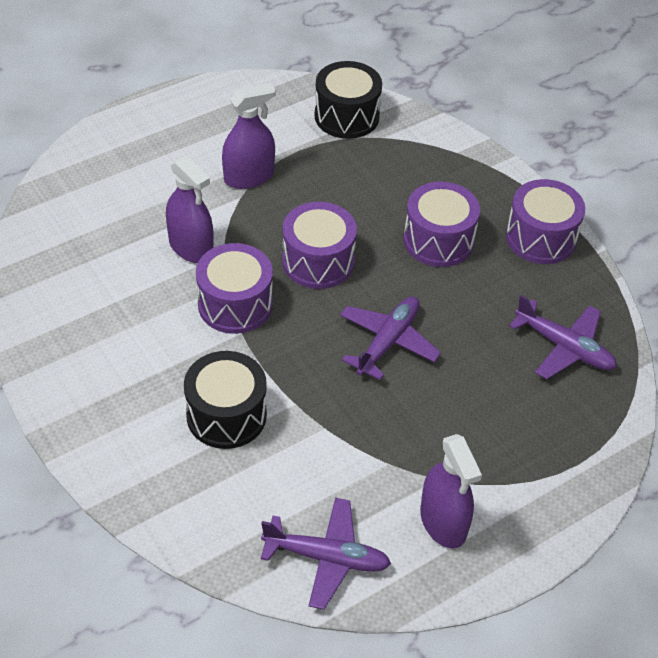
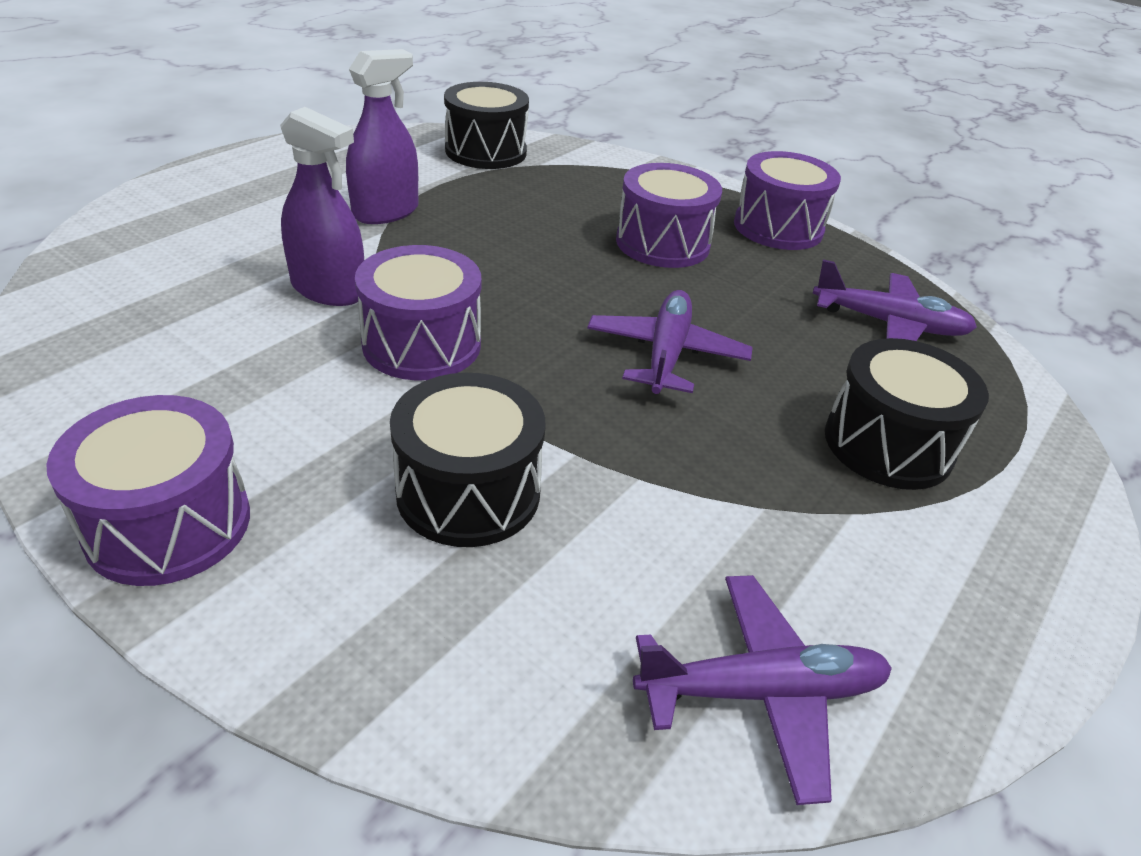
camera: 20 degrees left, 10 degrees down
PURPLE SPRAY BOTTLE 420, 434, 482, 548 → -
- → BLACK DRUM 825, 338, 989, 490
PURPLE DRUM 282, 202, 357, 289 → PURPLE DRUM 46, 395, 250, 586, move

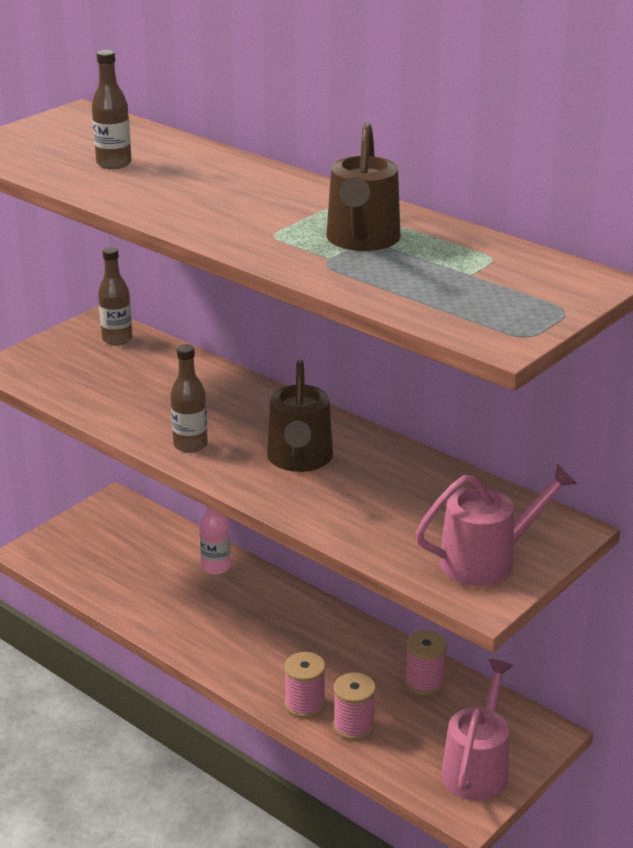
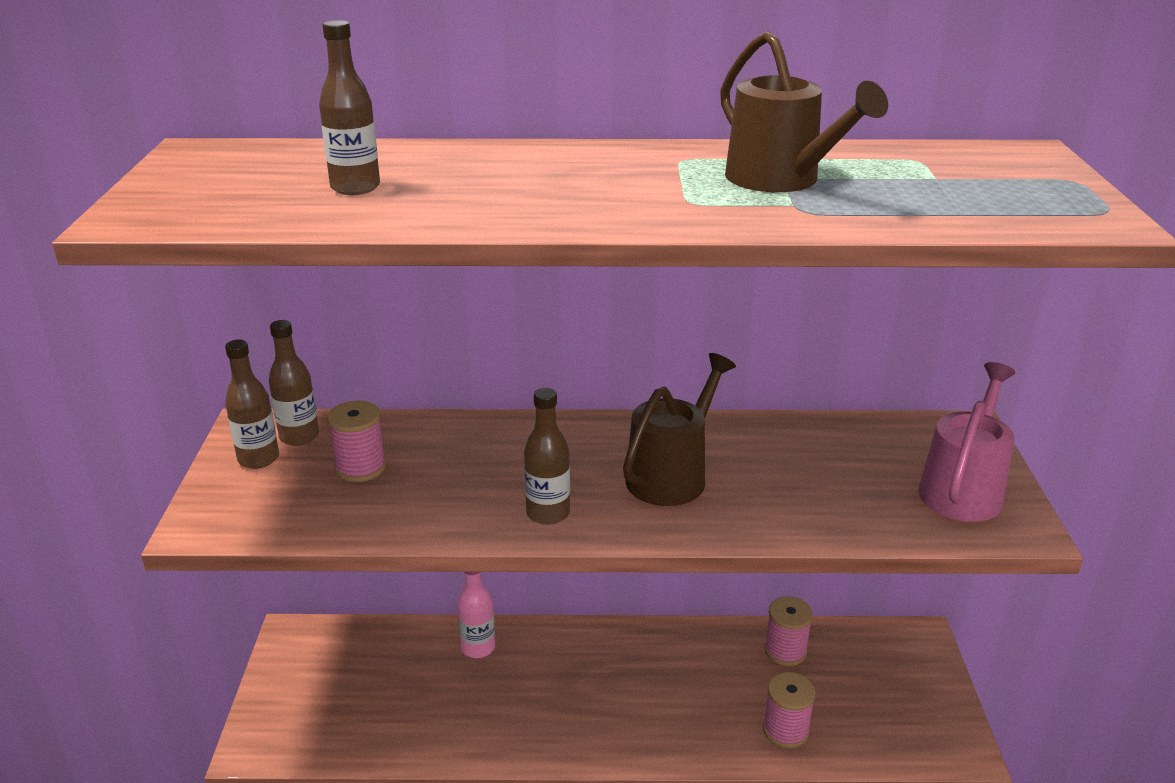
camera: 40 degrees left, 0 degrees up
PINK WATERING CAN 441, 659, 513, 801 → -
- → BROWN BOTTLE 225, 339, 279, 469
PINK SPOOL 284, 652, 326, 718 → PINK SPOOL 327, 401, 386, 482, move
BROWN WATERING CAN 267, 360, 333, 472 → BROWN WATERING CAN 623, 353, 736, 506, 105 degrees counterclockwise

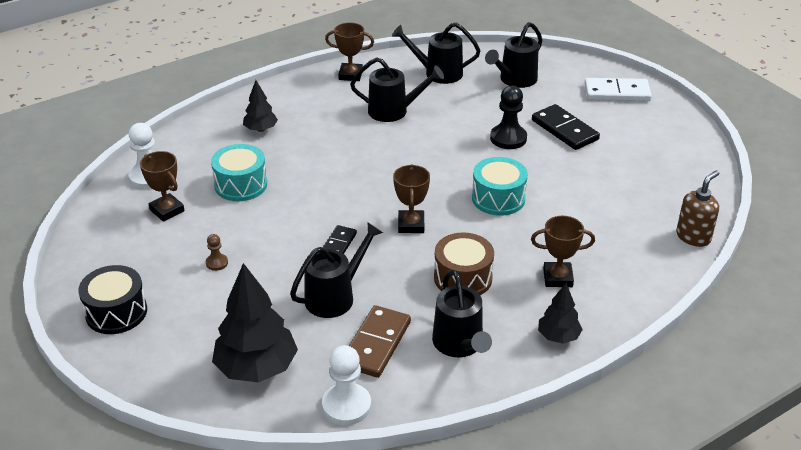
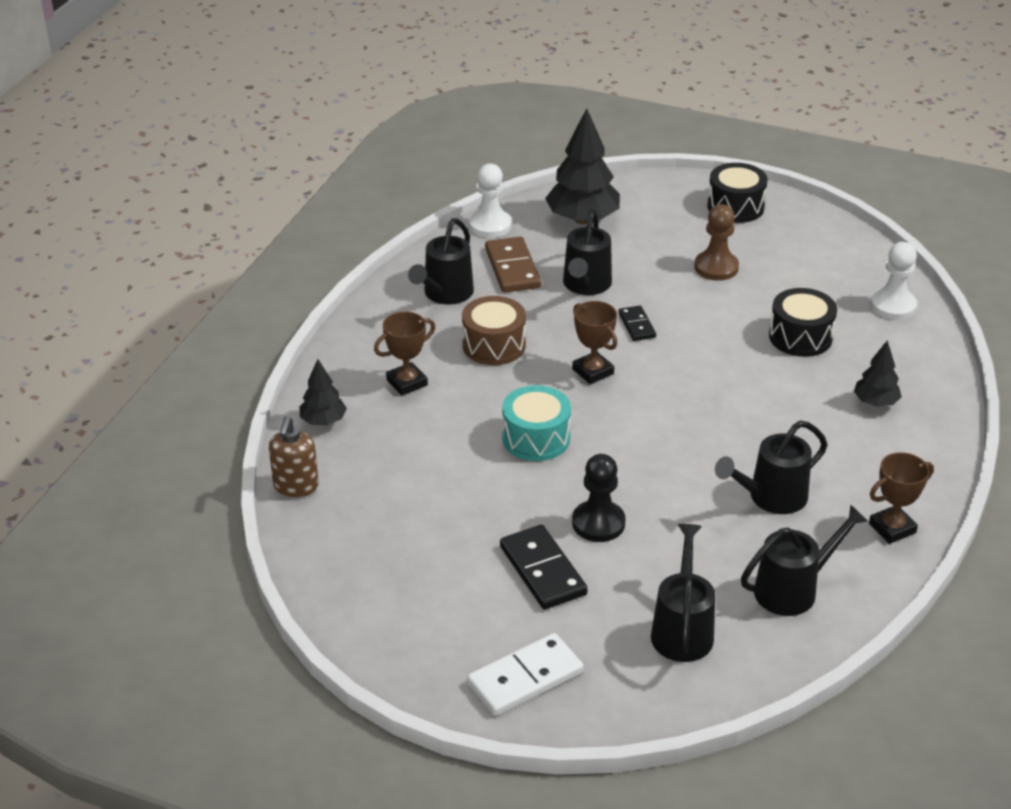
camera: 145 degrees right, 0 degrees up
BROWN TROPHY 140, 151, 185, 222 → -
BLACK TREE 538, 283, 583, 344 → BLACK TREE 300, 359, 347, 425, move
TURQUOISE DRUM 211, 144, 267, 201 → BLACK DRUM 769, 288, 837, 357
BLACK WATERING CAN 432, 270, 492, 357 → BLACK WATERING CAN 408, 218, 474, 305, 105 degrees counterclockwise
BLACK DOMINO 532, 104, 600, 150 → BLACK DOMINO 500, 525, 588, 610, 45 degrees clockwise
BROWN PAWN 206, 234, 228, 271 → BROWN PAWN 694, 204, 739, 281, x1.93

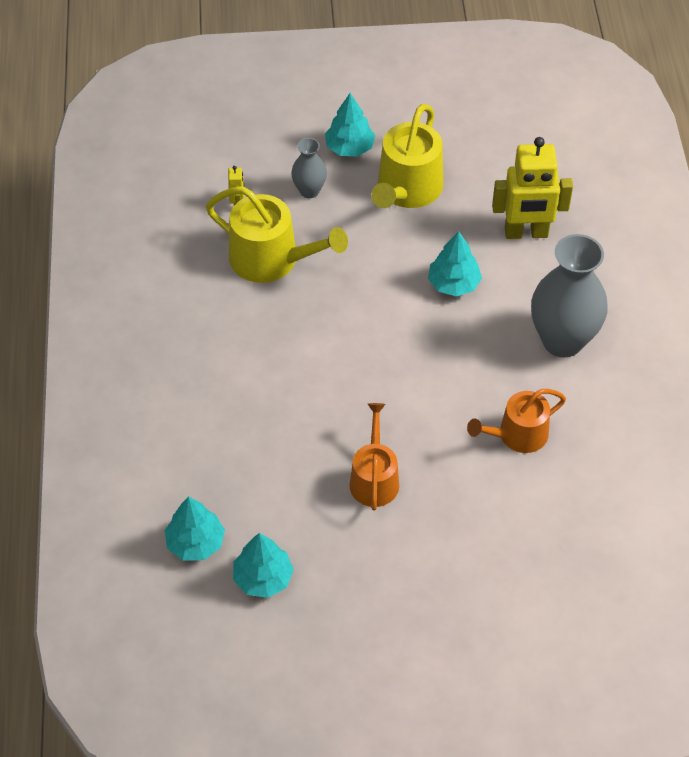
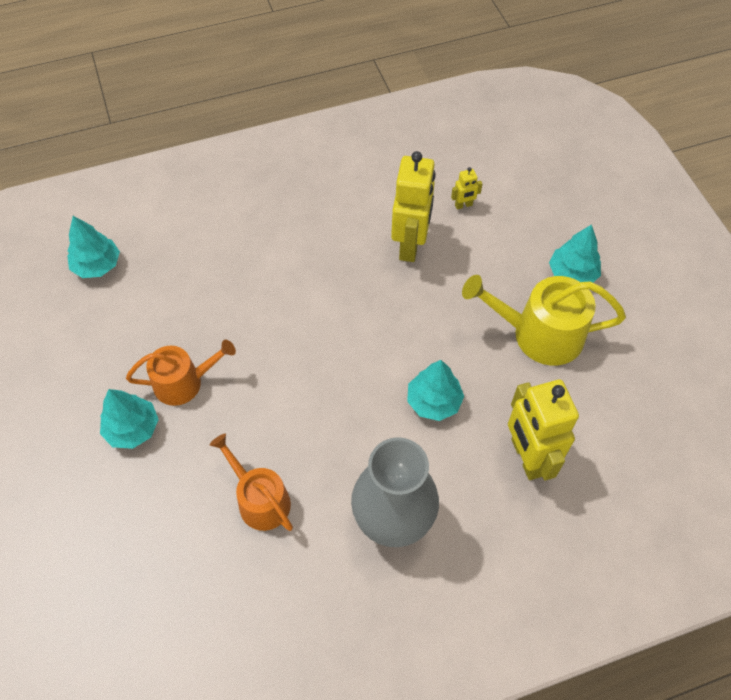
camera: 75 degrees right, 5 degrees up
GREY VASE 291, 138, 327, 198 → -
TURQUOISE TREE 233, 533, 294, 598 → TURQUOISE TREE 100, 389, 159, 449, move
YELLOW WATERING CAN 206, 187, 348, 283 → YELLOW ROBOT 391, 151, 436, 262

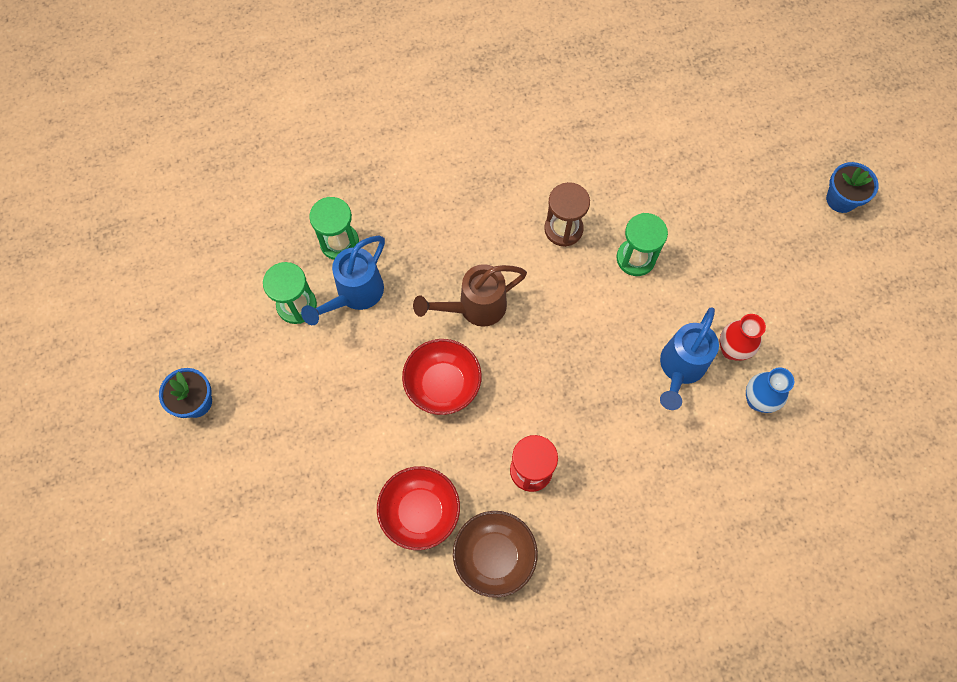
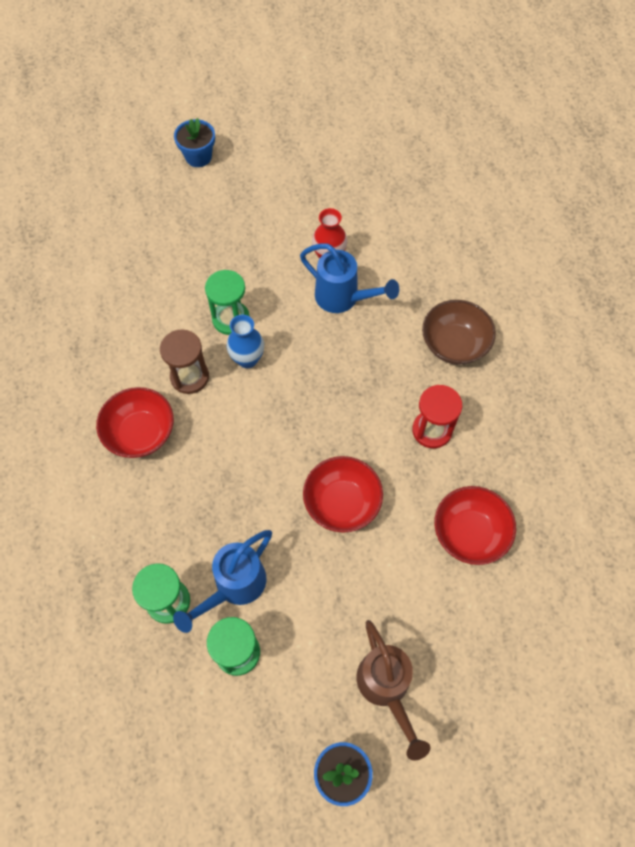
camera: 85 degrees left, 5 degrees down
- → RED BOWL 96, 387, 174, 458
BROWN WATERING CAN 413, 264, 527, 327 → BROWN WATERING CAN 356, 620, 430, 761, move
BROWN BOWL 453, 511, 538, 598 → BROWN BOWL 422, 300, 496, 365, move
BLUE VASE 746, 367, 794, 413 → BLUE VASE 227, 315, 264, 368, move
BLUE WATERING CAN 301, 236, 385, 325 → BLUE WATERING CAN 173, 530, 272, 633, 90 degrees clockwise

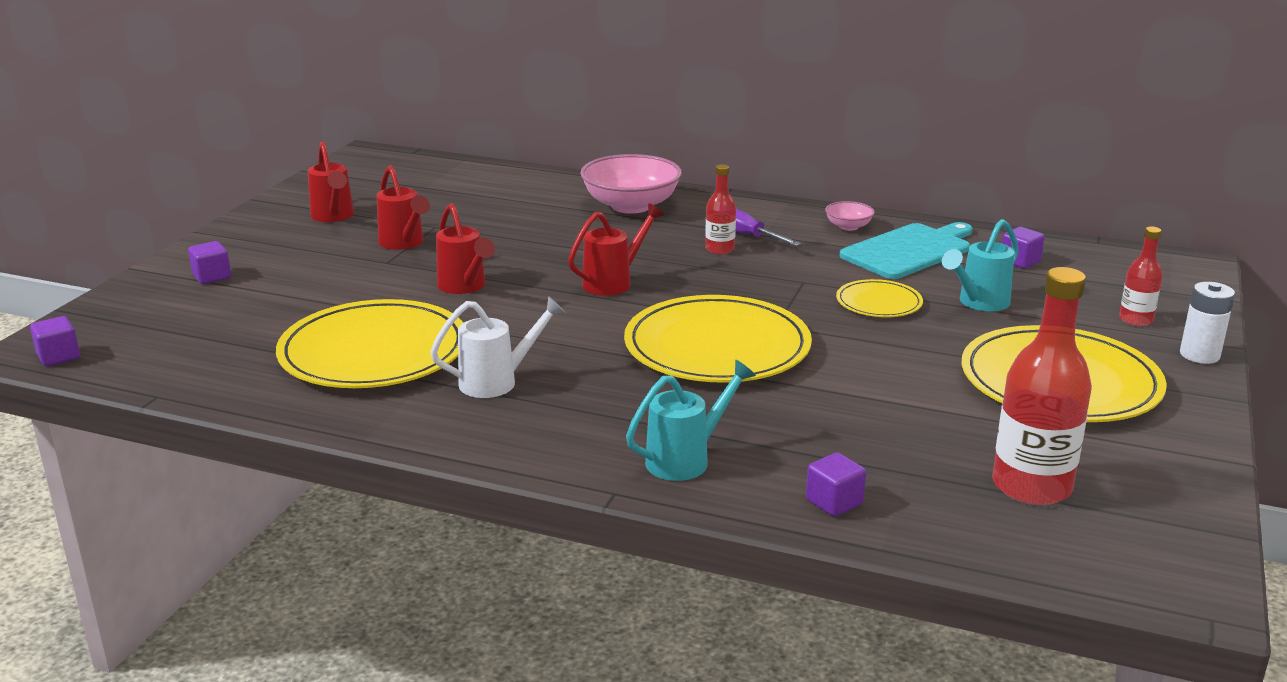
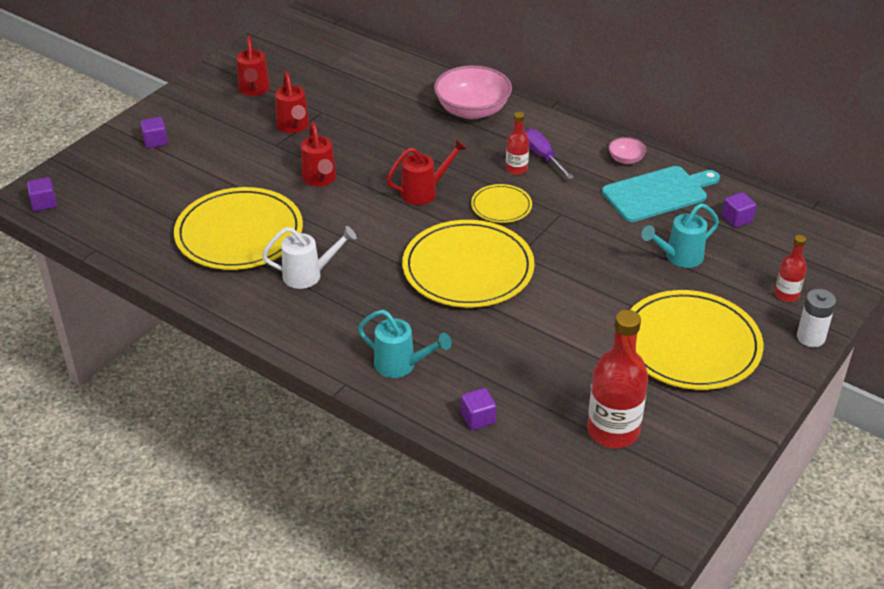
camera: 15 degrees right, 15 degrees up
YELLOW PLATE 836, 279, 923, 317 → YELLOW PLATE 471, 184, 532, 223, move
TURQUOISE WATERING CAN 626, 360, 756, 481 → TURQUOISE WATERING CAN 358, 310, 451, 378, 45 degrees clockwise

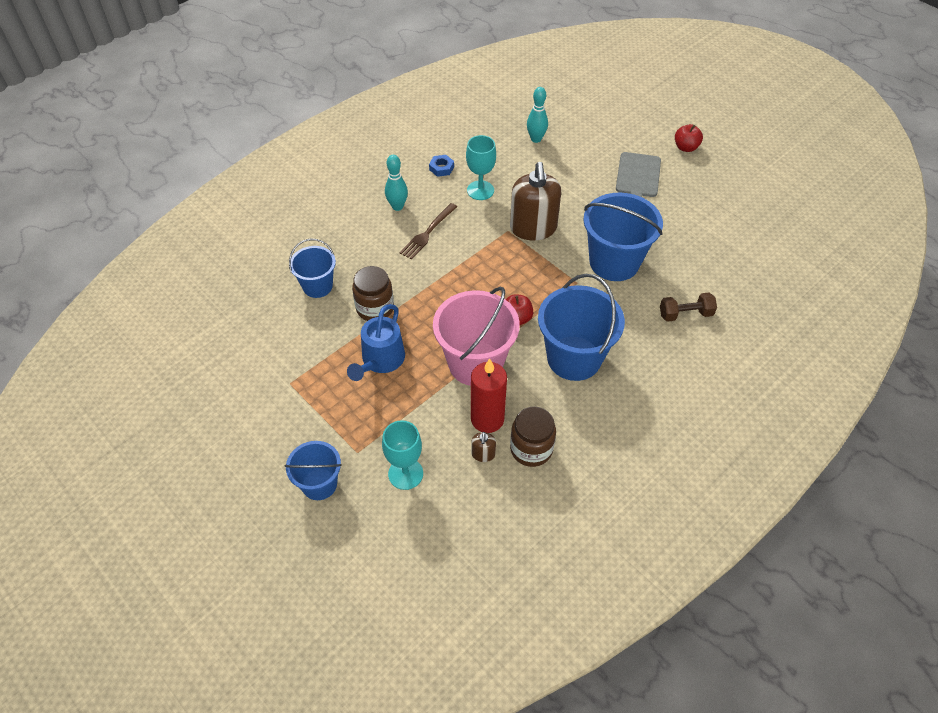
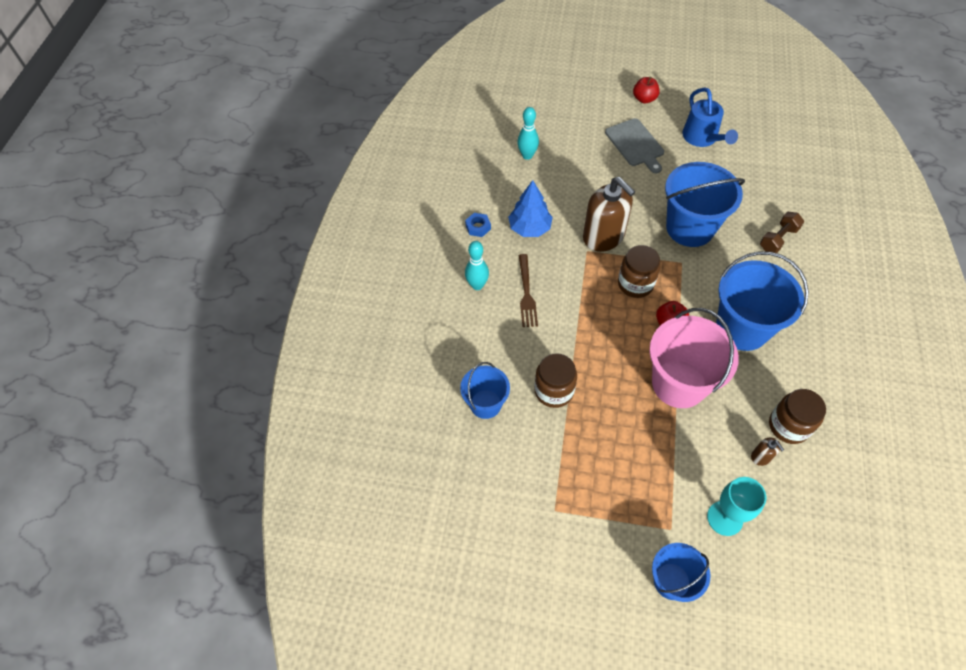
camera: 35 degrees left, 5 degrees up
RED CANDLE 471, 358, 507, 433 → -
- → BROWN JAR 618, 245, 660, 298
BLUE WATERING CAN 347, 304, 405, 381 → BLUE WATERING CAN 682, 87, 738, 147, move
TURQUOISE GOBLET 466, 135, 496, 200 → BLUE TREE 508, 180, 553, 237

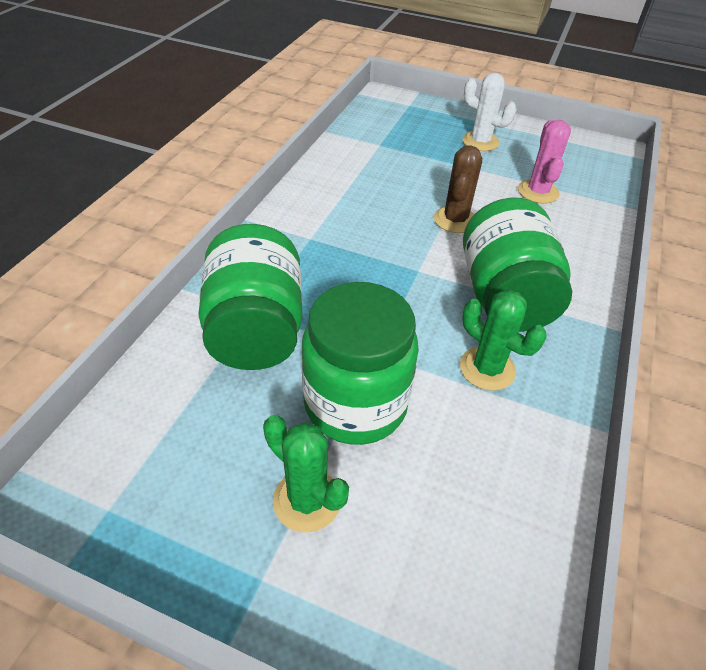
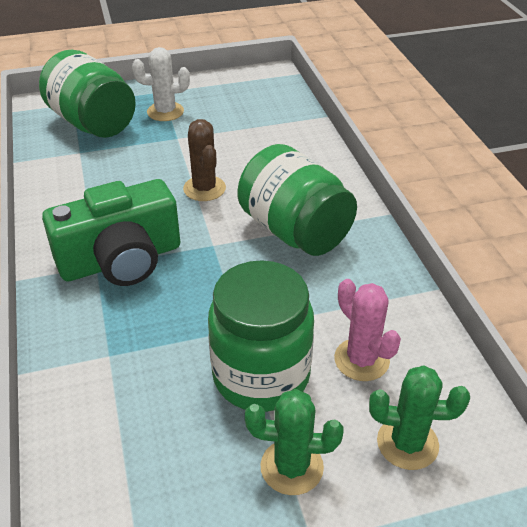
camera: 35 degrees left, 5 degrees down
- → GREEN CAMERA 42, 179, 180, 286
GREEN JAR 198, 224, 303, 370 → GREEN JAR 39, 49, 136, 138, move
GREEN CACTUS 460, 289, 547, 391 → GREEN CACTUS 369, 365, 470, 470, move
PINK CACTUS 518, 120, 571, 204 → PINK CACTUS 334, 279, 401, 381, move

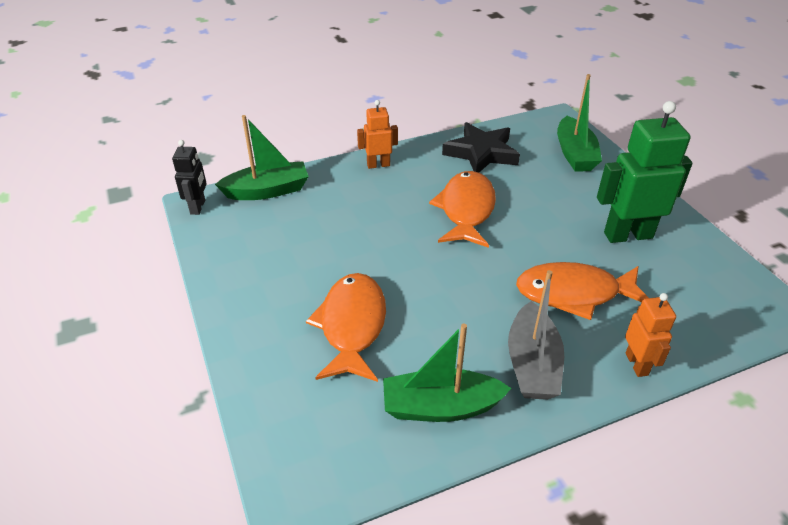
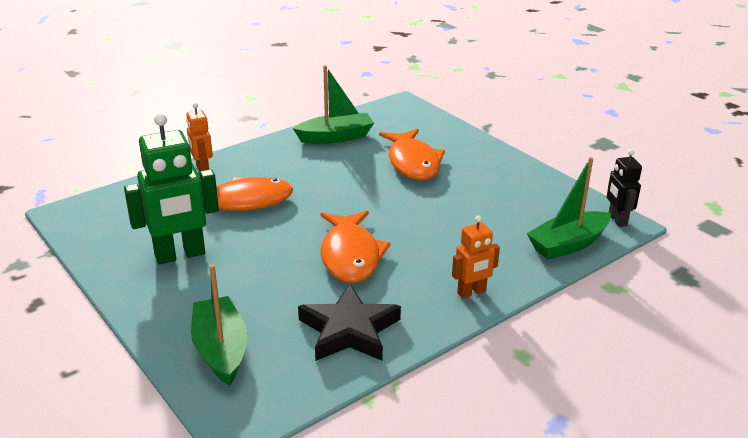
camera: 165 degrees right, 10 degrees down
GREY BOAT 508, 270, 564, 400 → -

